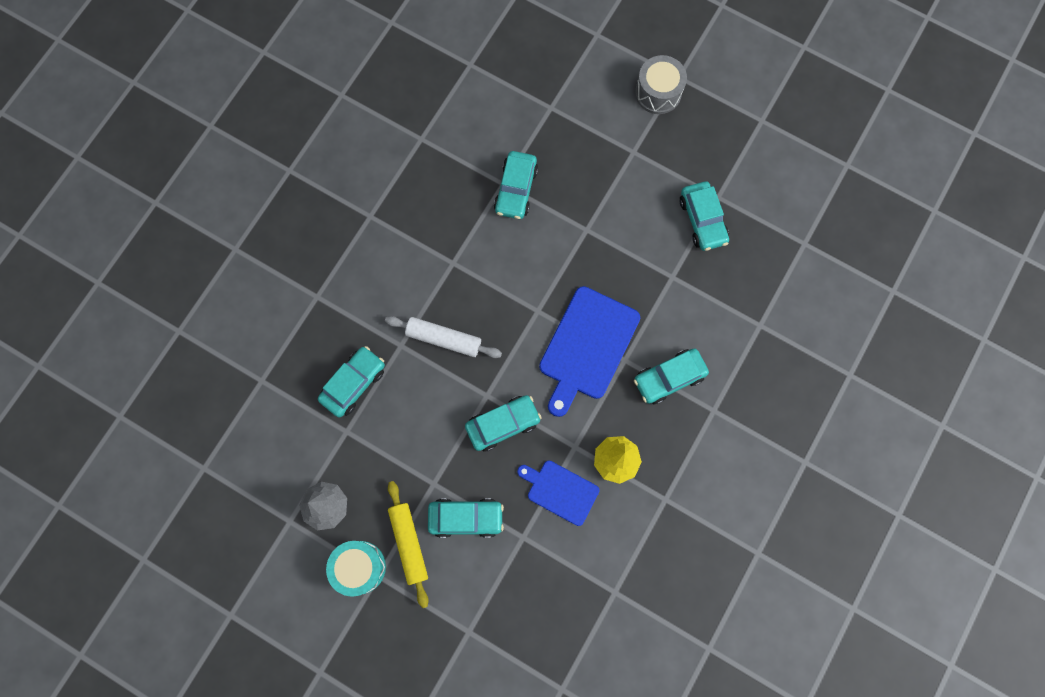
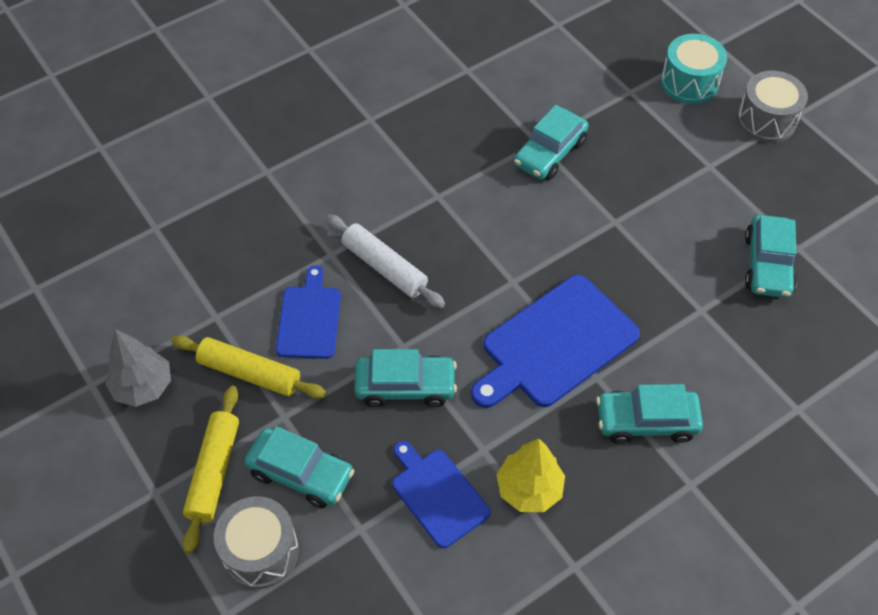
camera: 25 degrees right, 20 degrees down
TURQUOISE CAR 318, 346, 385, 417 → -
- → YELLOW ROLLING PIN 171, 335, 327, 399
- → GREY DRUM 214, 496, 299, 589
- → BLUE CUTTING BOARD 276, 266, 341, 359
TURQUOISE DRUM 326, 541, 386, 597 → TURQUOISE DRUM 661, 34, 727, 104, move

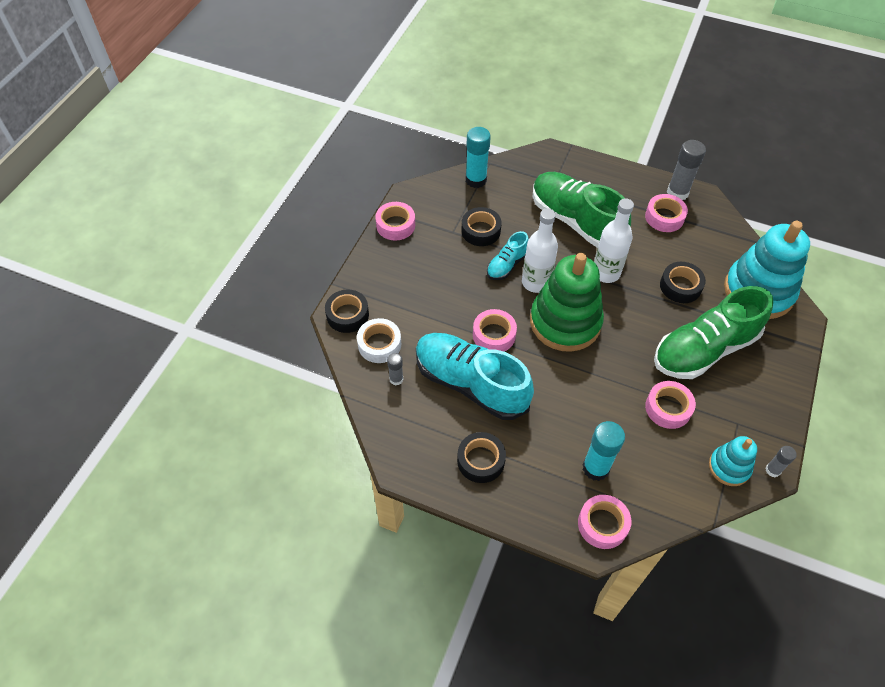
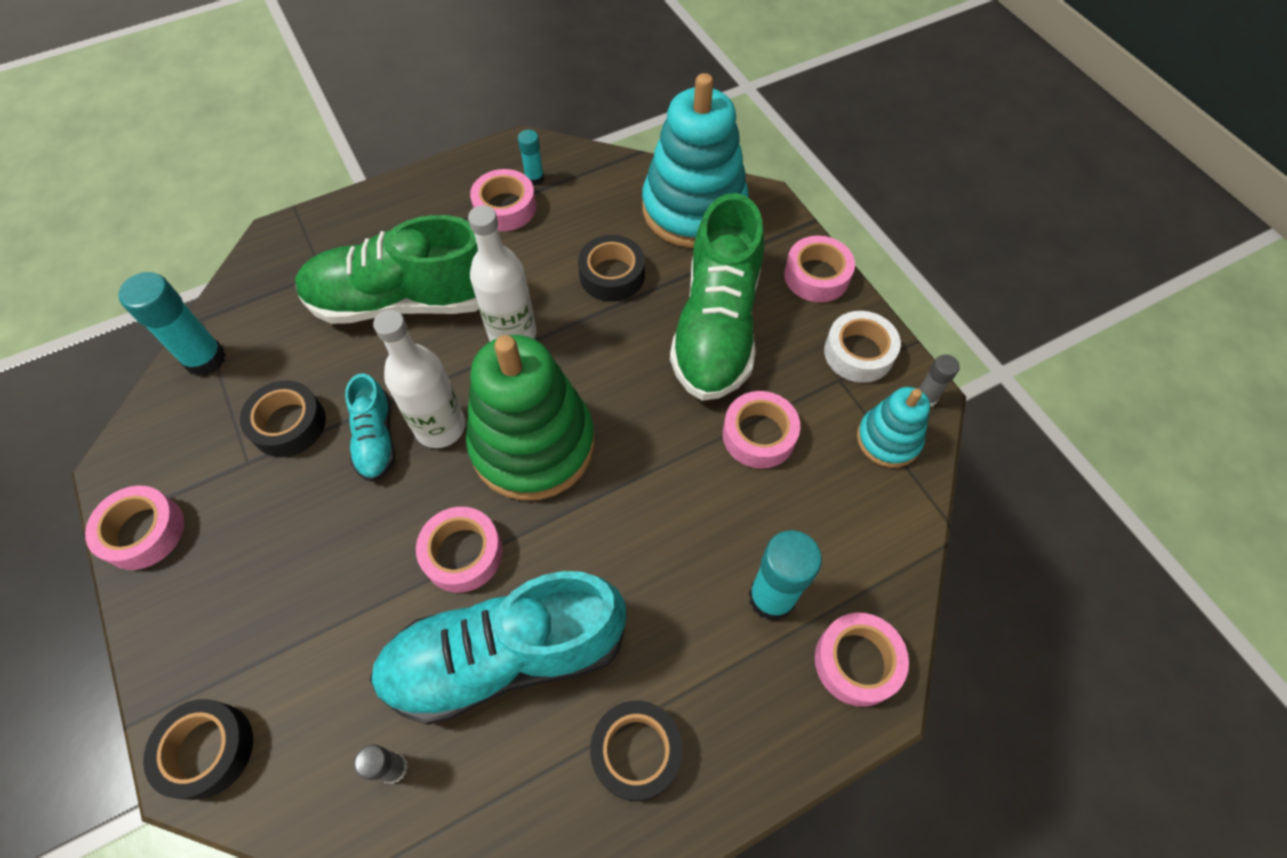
camera: 50 degrees left, 5 degrees up
GREY GLUE STICK 667, 140, 706, 200 → -
- → TURQUOISE GLUE STICK 518, 130, 544, 186
- → PINK TAPE 784, 236, 855, 302
WHITE TAPE 357, 318, 401, 363 → WHITE TAPE 824, 311, 901, 383, move

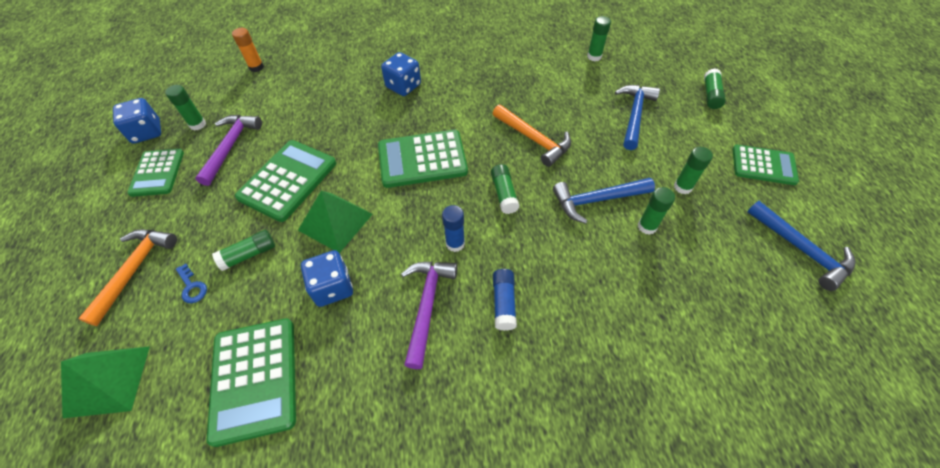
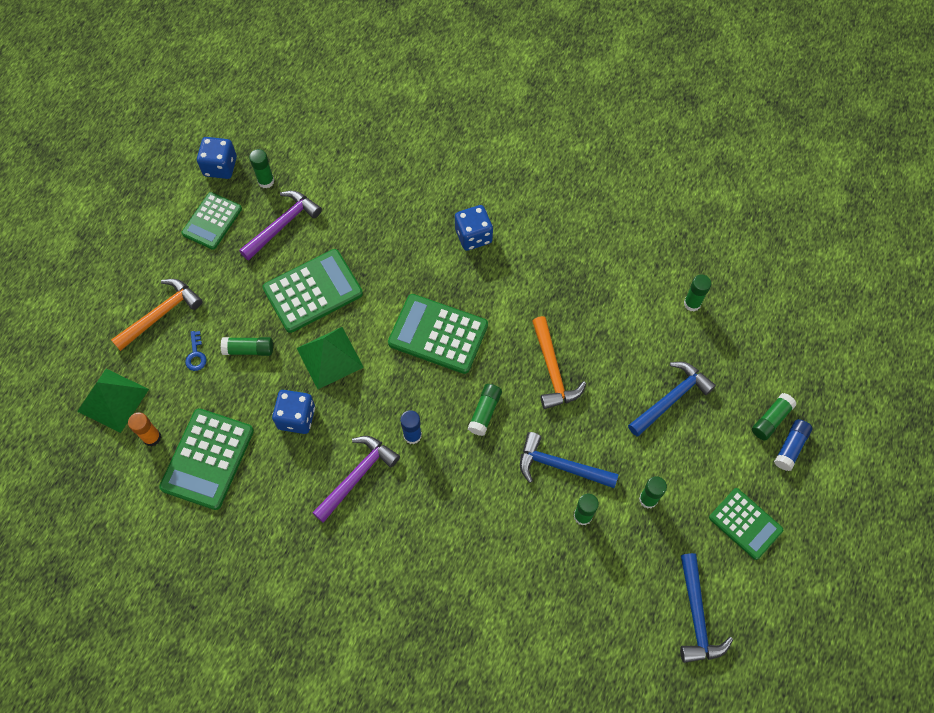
camera: 30 degrees right, 10 degrees up
ORANGE GLUE STICK 232, 28, 264, 72 → ORANGE GLUE STICK 128, 412, 161, 446, move
BLUE GLUE STICK 493, 269, 517, 331 → BLUE GLUE STICK 774, 419, 812, 471, move

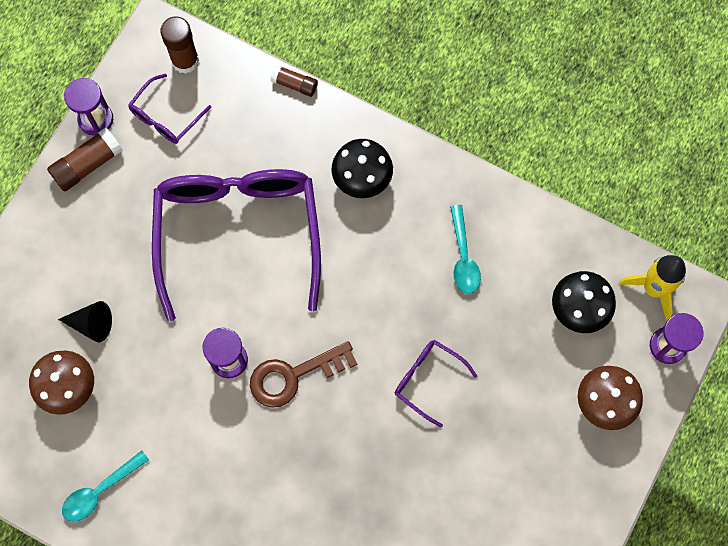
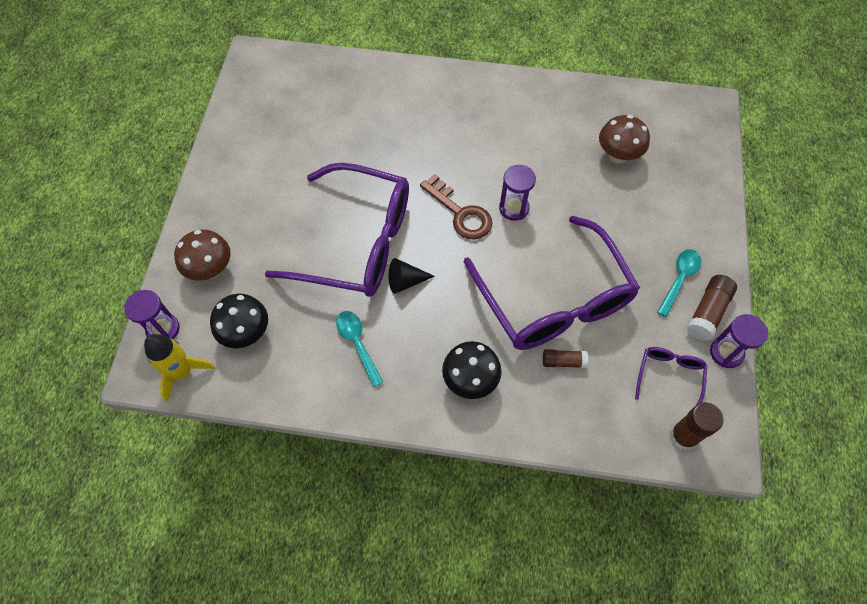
camera: 160 degrees right, 10 degrees down
BLACK CONE 58, 301, 112, 342 → BLACK CONE 389, 258, 435, 294, move
TURQUOISE SPOON 62, 450, 149, 522 → TURQUOISE SPOON 657, 249, 701, 317, move
BROWN GLUE STICK 271, 65, 318, 97 → BROWN GLUE STICK 543, 349, 588, 368, move
BROWN KEY 250, 341, 357, 408 → BROWN KEY 420, 174, 493, 239, 90 degrees clockwise
PURPLE GLASSES 395, 340, 477, 428 → PURPLE GLASSES 265, 163, 409, 297, x2.35

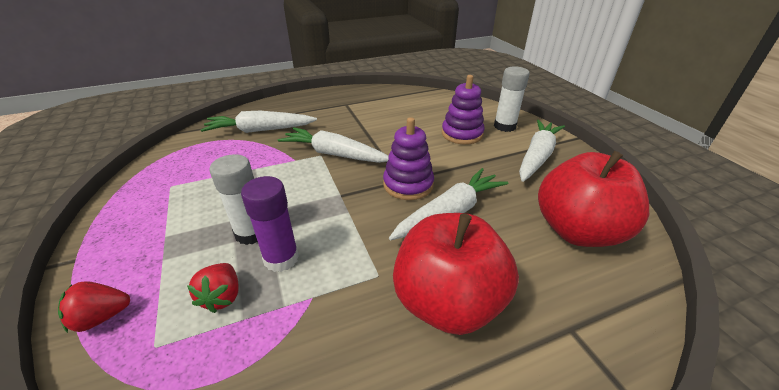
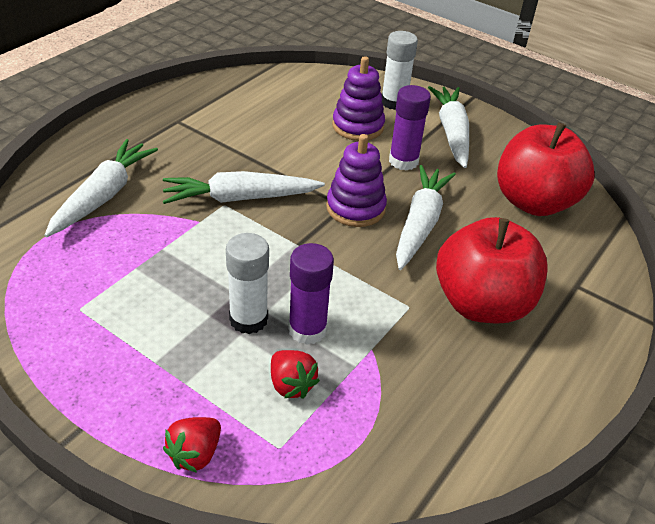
camera: 35 degrees left, 5 degrees up
- → PURPLE GLUE STICK 389, 85, 431, 171
WHITE CARROT 201, 111, 317, 133 → WHITE CARROT 44, 139, 158, 237, 150 degrees clockwise

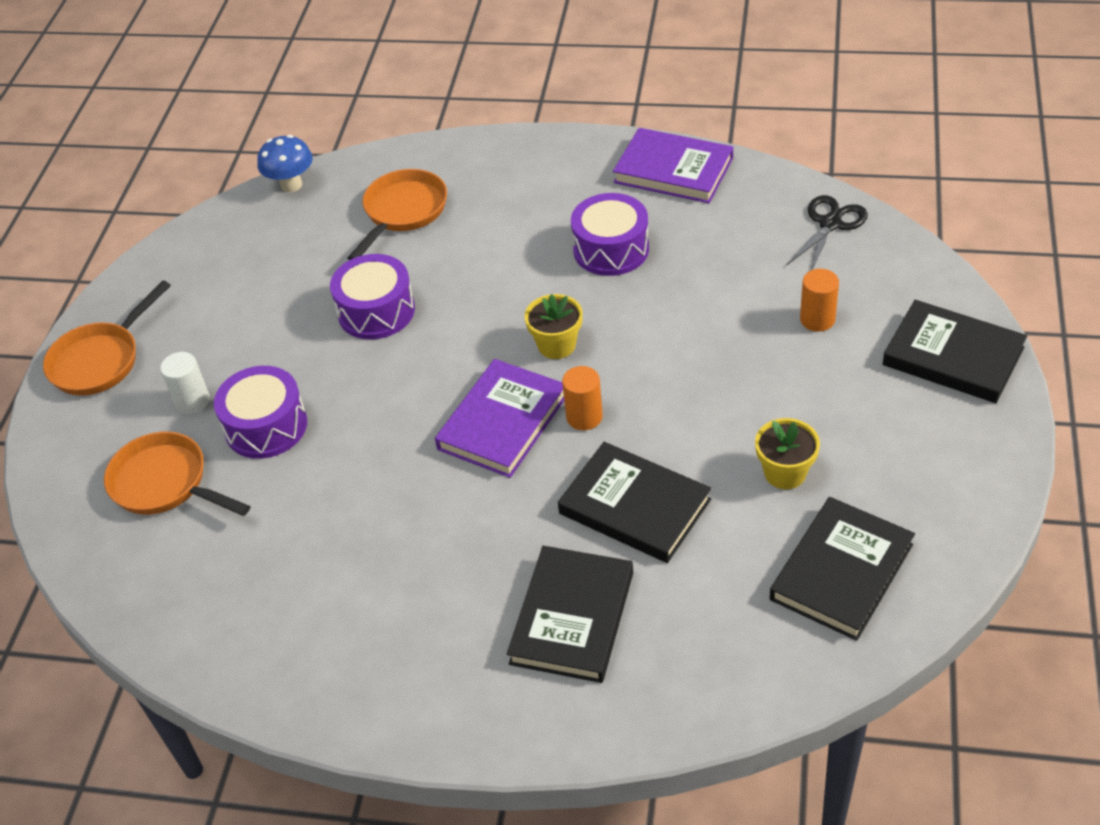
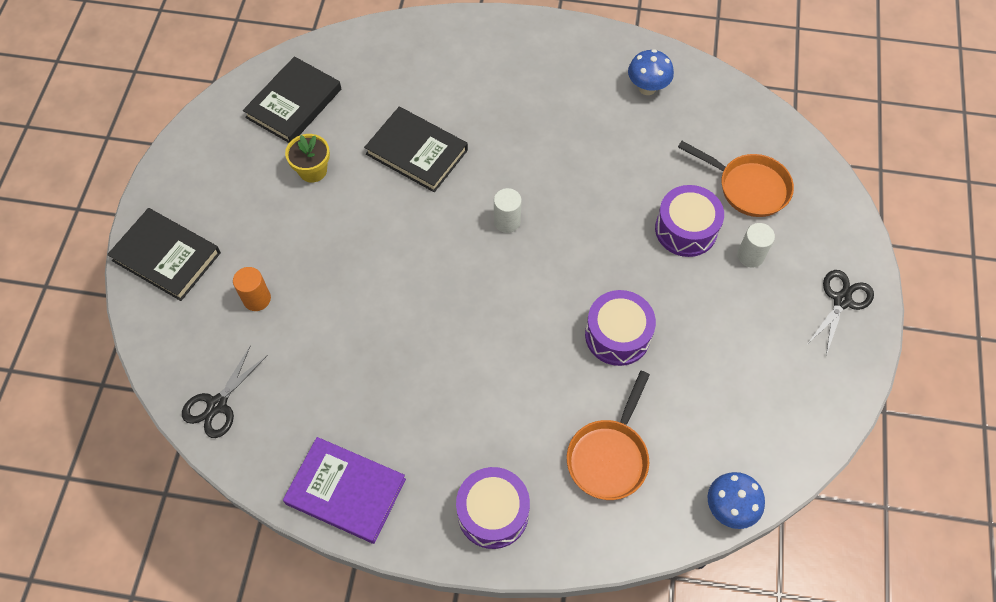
camera: 175 degrees right, 15 degrees up
BLACK BOOK 507, 546, 633, 683 → -
YELLOW FLOWER POT 525, 294, 583, 359 → -
ORANGE CYLINDER 562, 366, 603, 430 → -
- → BLUE MUSHROOM 628, 49, 674, 95
PURPLE DRUM 571, 193, 649, 276 → PURPLE DRUM 456, 467, 530, 549, move
ORANGE PAN 43, 280, 171, 396 → BLACK SCISSORS 808, 270, 874, 356
PURPLE BOOK 435, 359, 564, 478 → WHITE CYLINDER 494, 188, 522, 233

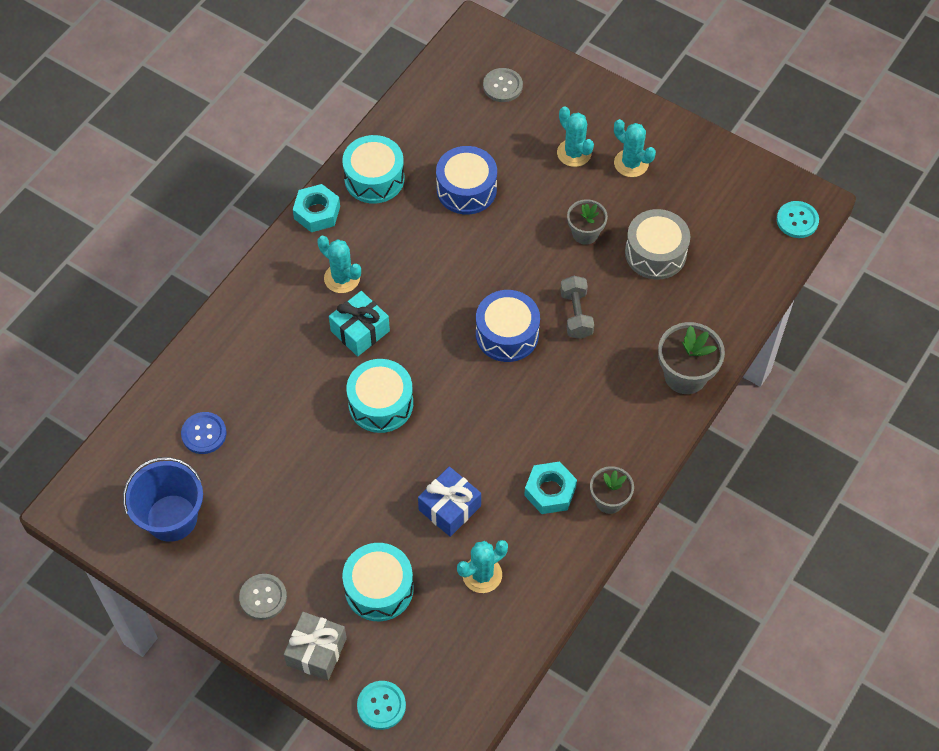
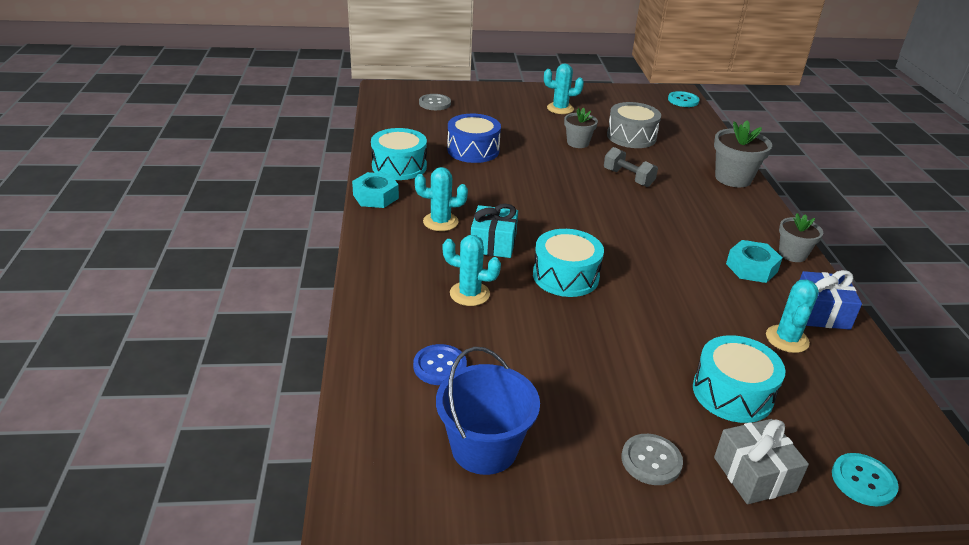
camera: 40 degrees left, 25 degrees down
BLUE DRUM 476, 290, 540, 362 → -
BLUE GIFT 418, 467, 481, 537 → BLUE GIFT 800, 270, 862, 330, move
TURQUOISE CACTUS 557, 106, 594, 167 → TURQUOISE CACTUS 443, 235, 501, 306, move

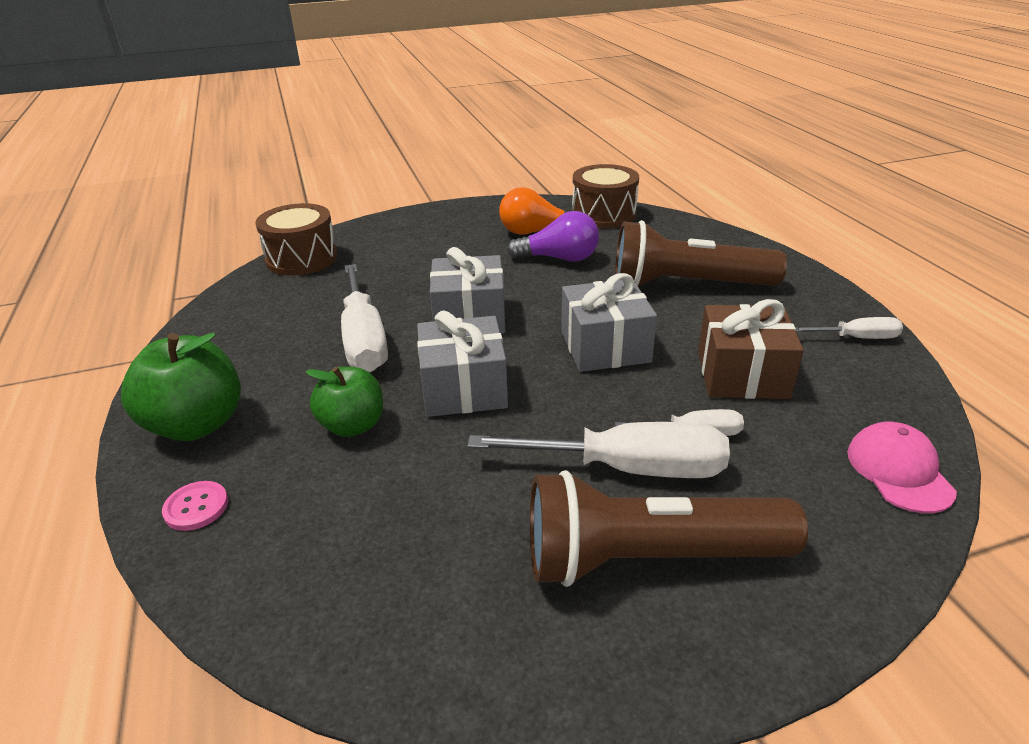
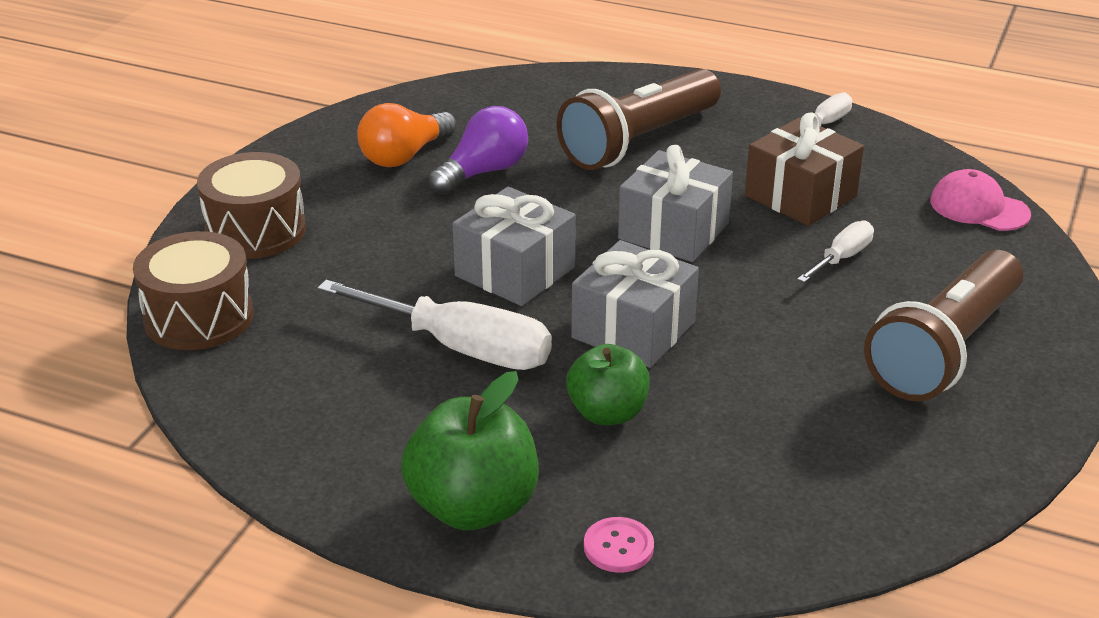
camera: 50 degrees left, 0 degrees up
WHITE SCREWDRIVER 467, 422, 730, 478 → -
BROWN DRUM 572, 164, 639, 228 → BROWN DRUM 197, 152, 306, 259, move

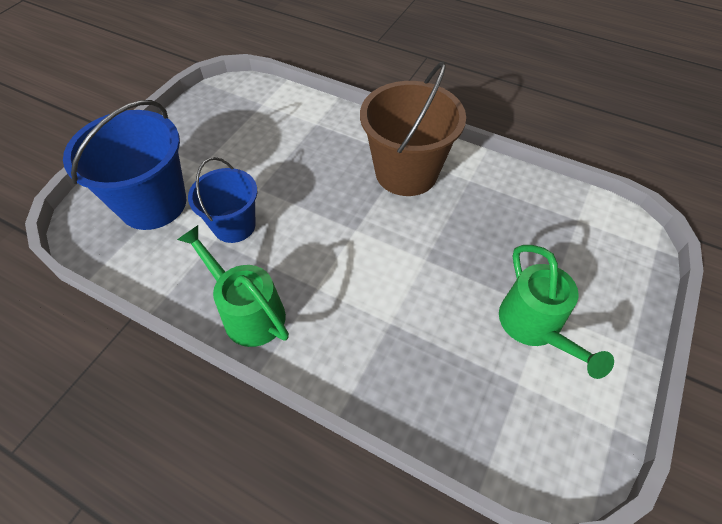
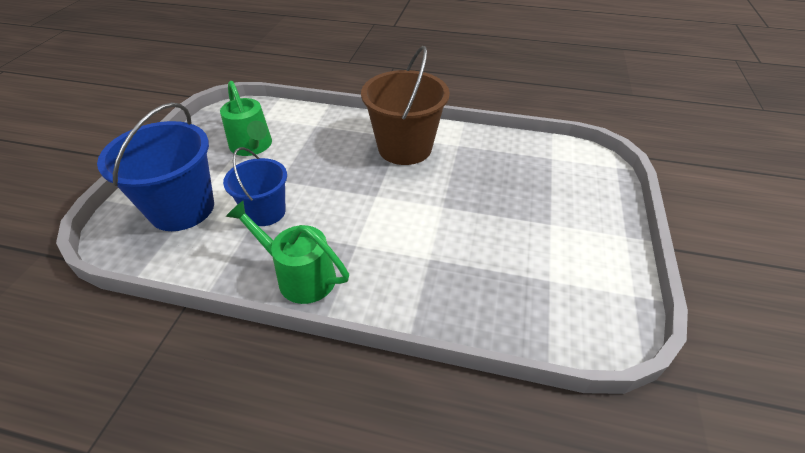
camera: 15 degrees left, 10 degrees down
GREEN WATERING CAN 499, 245, 614, 379 → GREEN WATERING CAN 220, 81, 272, 156, move

